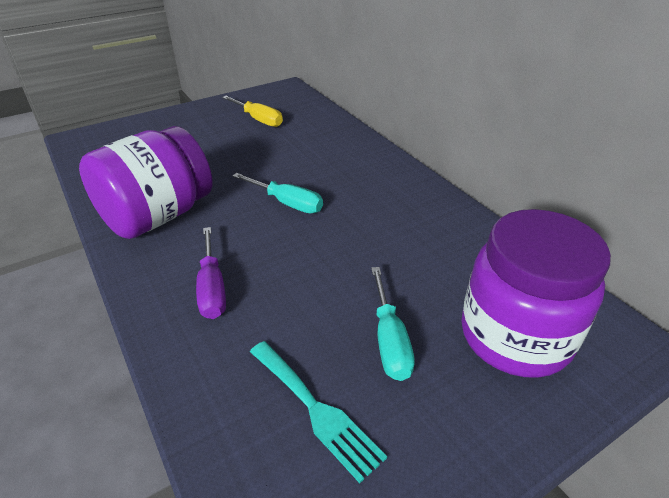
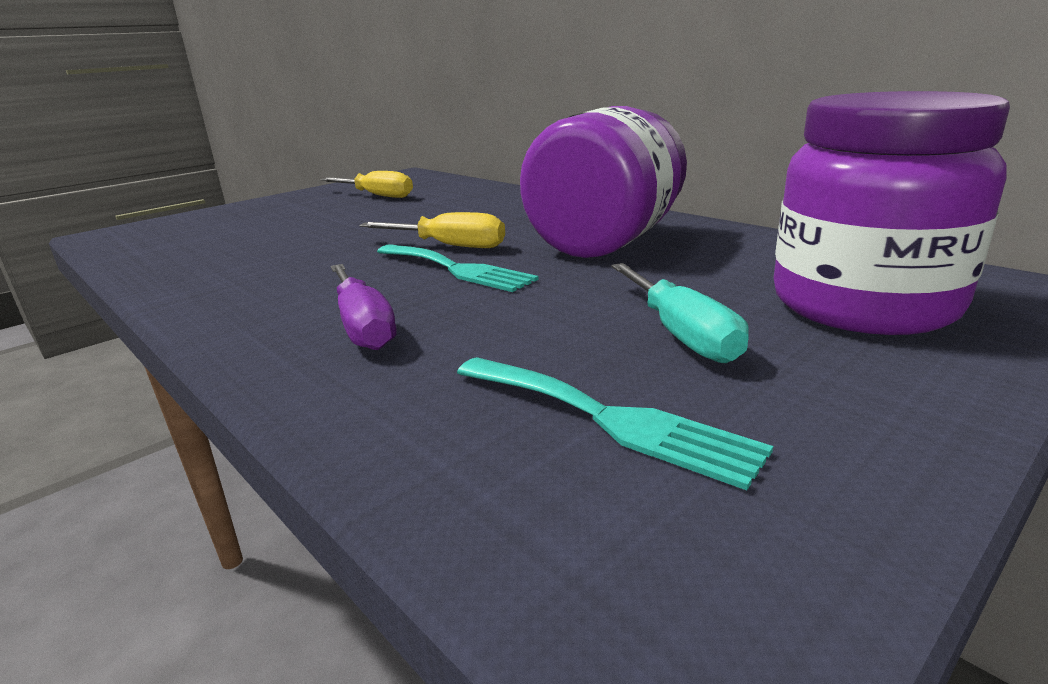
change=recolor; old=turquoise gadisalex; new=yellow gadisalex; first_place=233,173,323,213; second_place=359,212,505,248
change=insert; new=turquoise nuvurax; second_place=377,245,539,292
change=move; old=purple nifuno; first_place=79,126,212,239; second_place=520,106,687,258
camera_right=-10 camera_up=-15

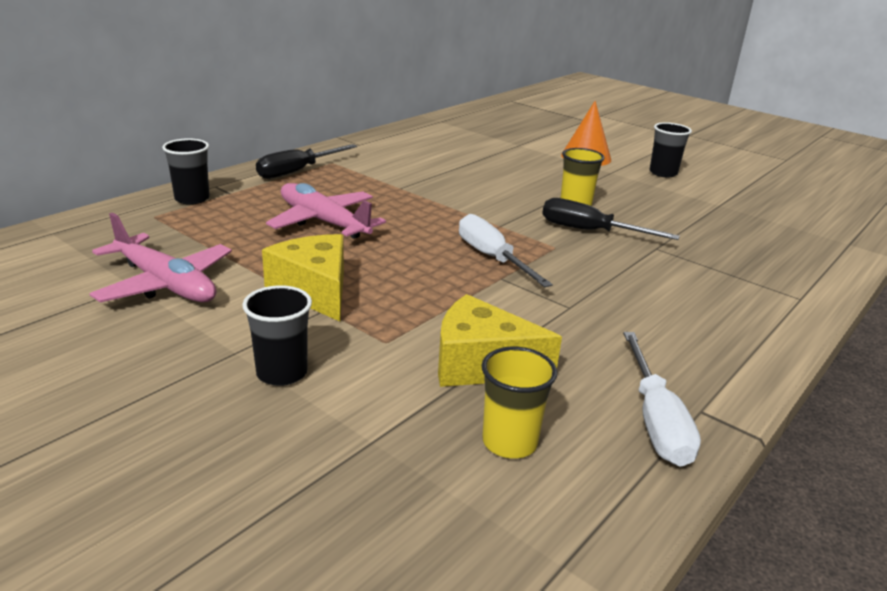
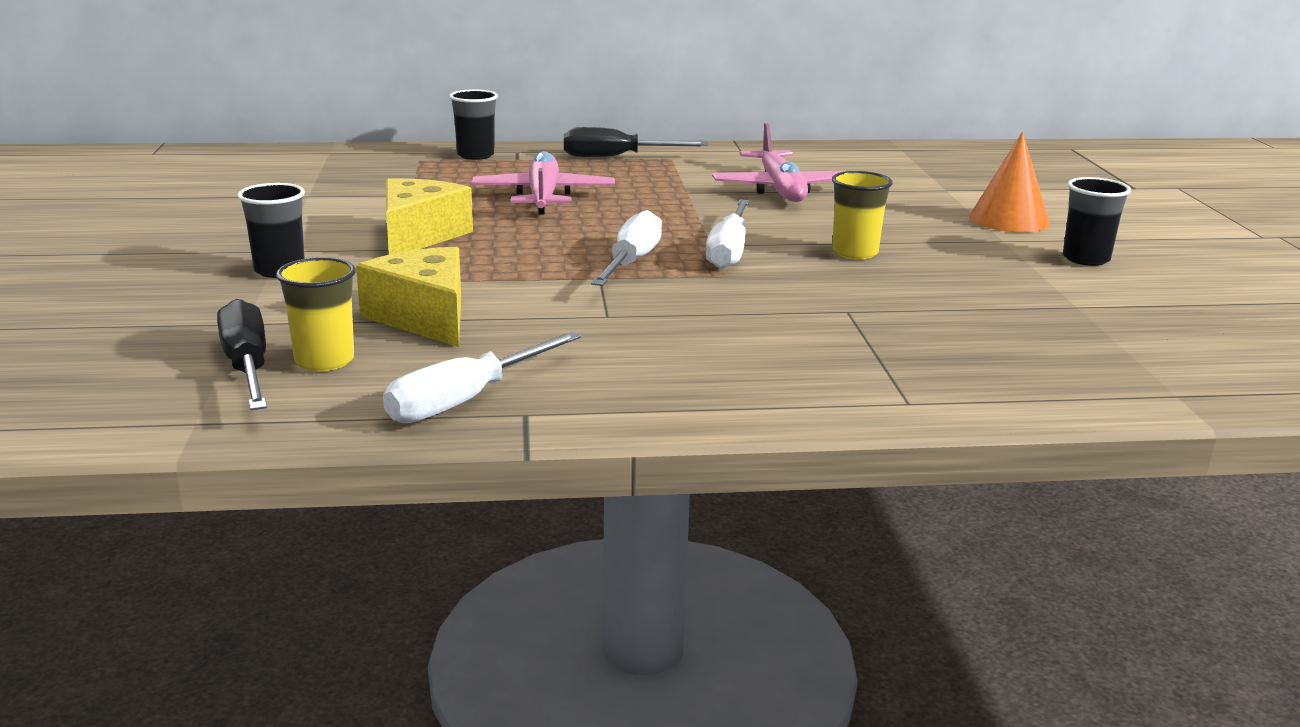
change=move; old=black gadisalex; first_place=542,198,680,240; second_place=217,299,267,410
change=insert; new=white gadisalex; second_place=706,199,749,269
change=move; old=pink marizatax; first_place=89,213,232,303; second_place=712,123,846,202
camera_right=45 camera_up=-5

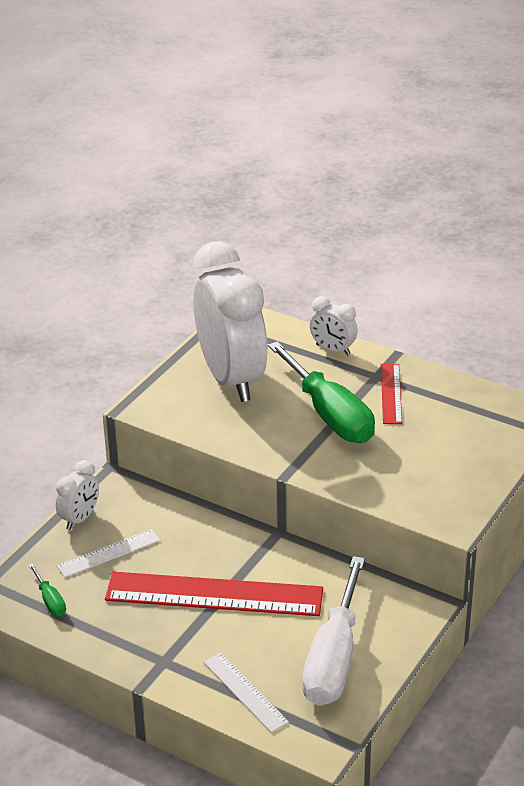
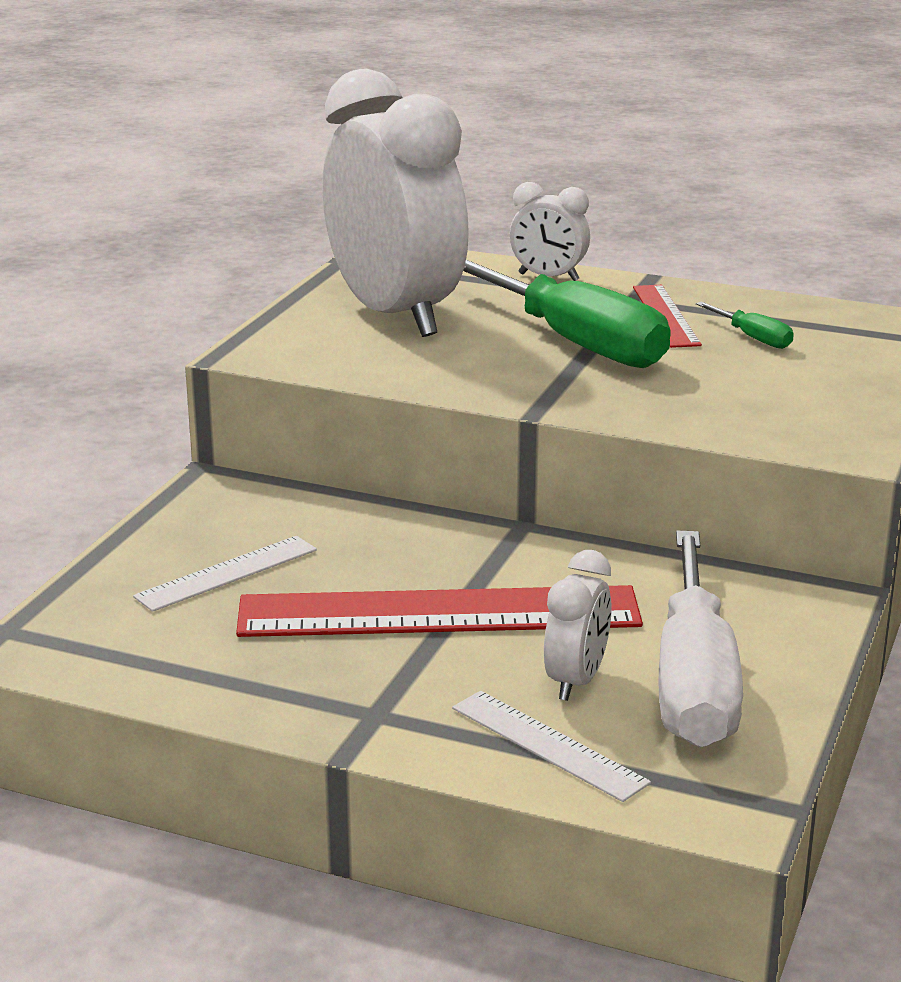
change=move; old=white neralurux; first_place=56,460,99,530; second_place=544,550,612,701
change=move; old=green gadisalex; first_place=29,563,66,616; second_place=696,302,794,349
camera_right=-10 camera_up=-10

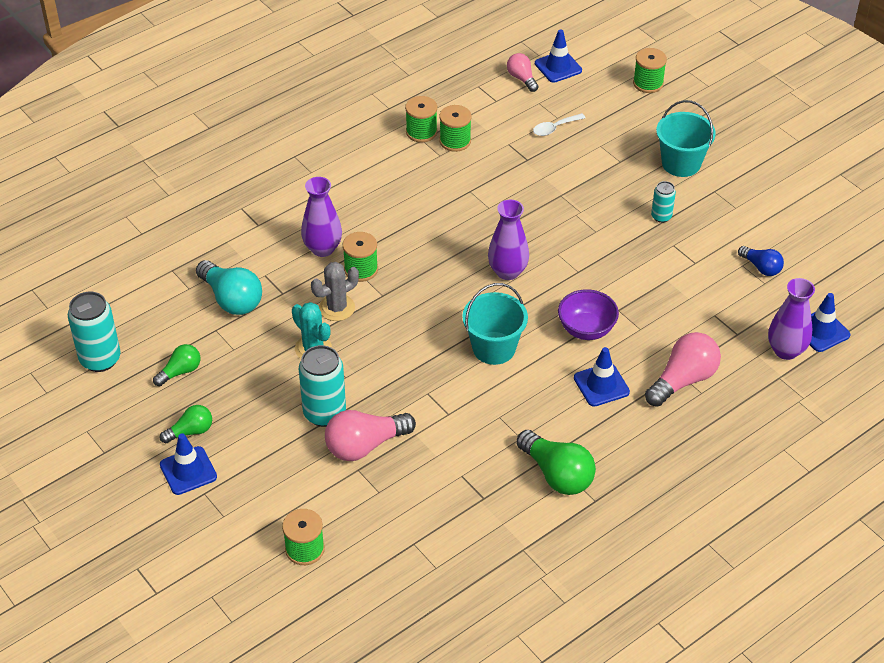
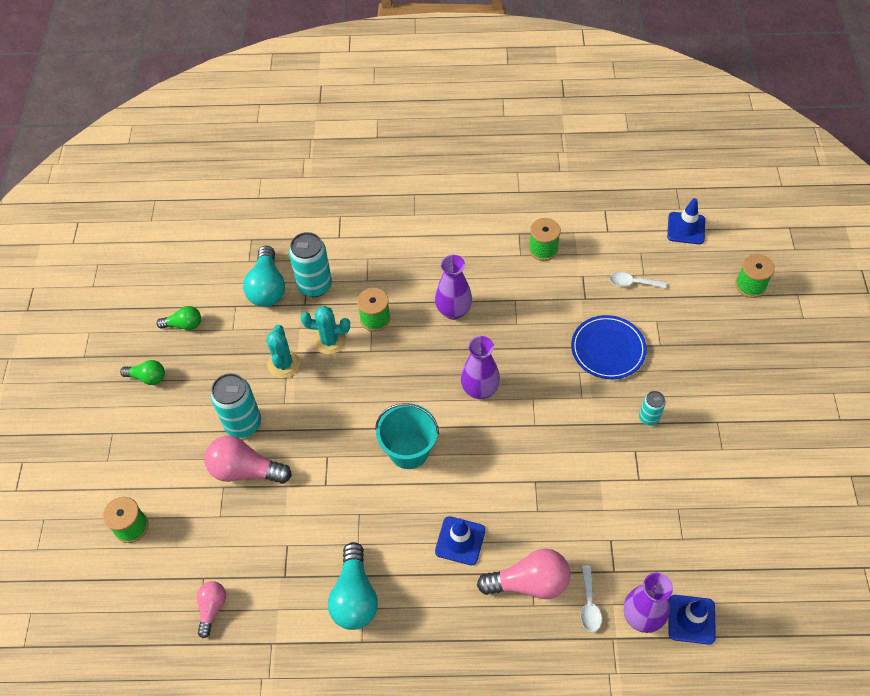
change=move; old=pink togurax; first_place=507,53,539,92; second_place=197,581,226,638
change=move; old=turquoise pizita; first_place=68,292,121,372; second_place=289,232,332,297
change=recolor; old=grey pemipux; new=turquoise pemipux; first_place=311,262,359,321; second_place=300,306,350,354
change=recolor; old=green togurax; new=turquoise togurax; first_place=516,430,596,495; second_place=328,542,378,630
change=move; old=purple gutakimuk; first_place=301,177,342,257; second_place=435,255,472,320
change=insert; new=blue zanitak; second_place=571,315,647,379
change=insert; new=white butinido; second_place=581,566,602,632
change=delete; old=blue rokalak; first_place=160,433,217,495
change=delete; old=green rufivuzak; first_place=405,96,437,142
change=delete; old=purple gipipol; first_place=558,289,619,340
change=delete; old=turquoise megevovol; first_place=656,100,716,177
change=delete; old=blue togurax; first_place=738,246,784,276
camera_right=40 camera_up=10

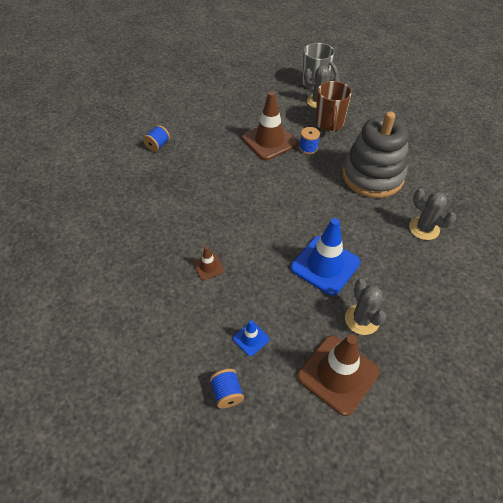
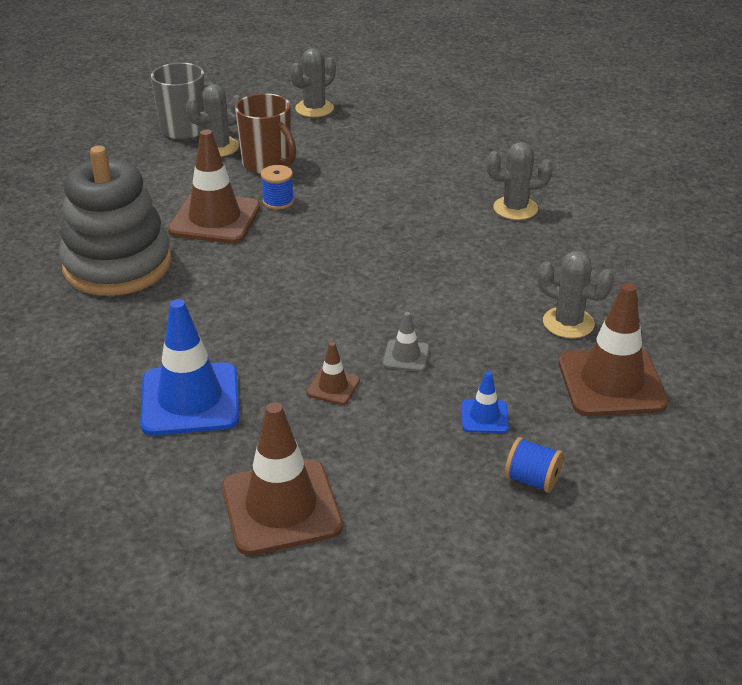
change=move; old=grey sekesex; first_place=342,111,409,198; second_place=59,146,172,296
change=move; old=blue rokalak; first_place=291,218,360,295; second_place=140,299,240,436
change=insert; new=brown rokalak; second_place=222,402,343,555
change=insert; new=grey pemipux; second_place=290,48,336,117
change=insert; new=grey rokalak; second_place=383,312,429,372
change=delete; old=blue rufivuzak; first_place=143,125,170,152
camera_right=-45 camera_up=-15

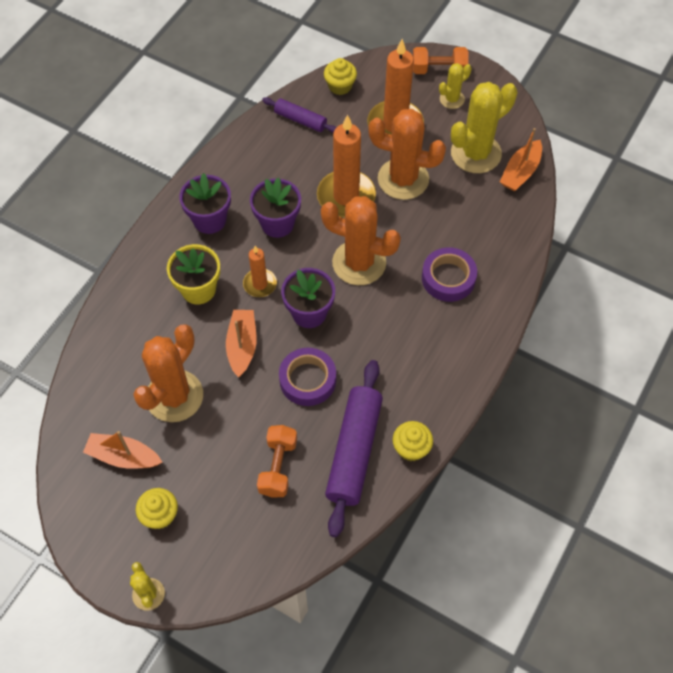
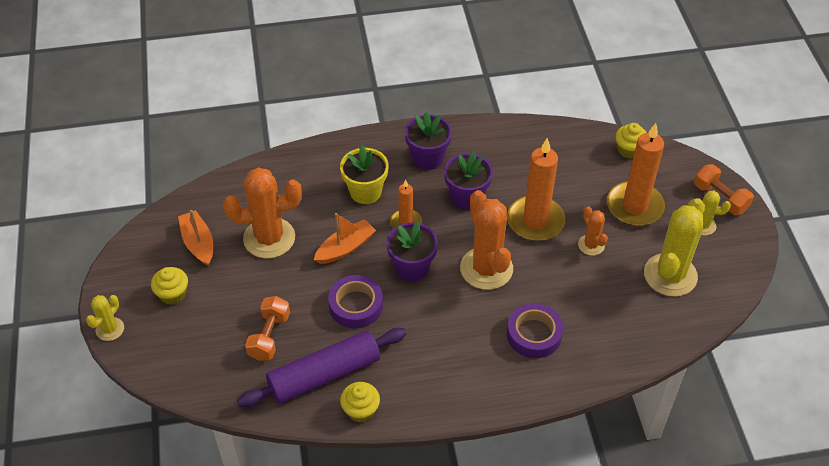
change=rotate; old=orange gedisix; first_place=257,425,297,498; second_place=245,296,290,361; degrees=-45
change=resize; old=orange pemipux; first_place=368,109,446,200; second_place=578,206,608,256; factor=0.51
change=rotate; old=yellow pemipux; first_place=451,82,517,173; second_place=644,198,705,297; degrees=-75
change=delete; old=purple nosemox; first_place=262,97,337,133
change=delete; old=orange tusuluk; first_place=500,128,542,191
camera_right=50 camera_up=-10

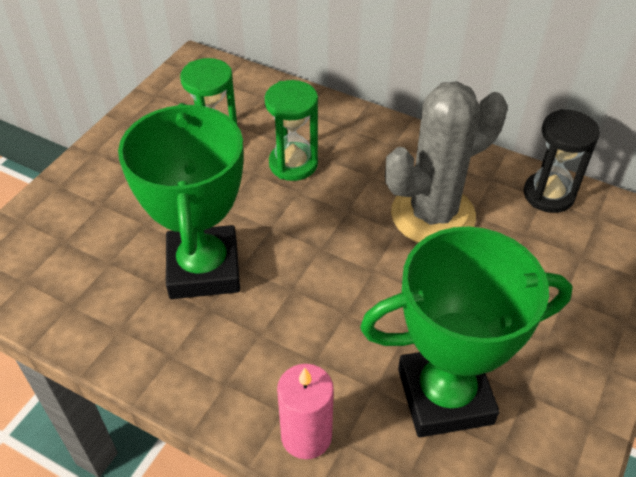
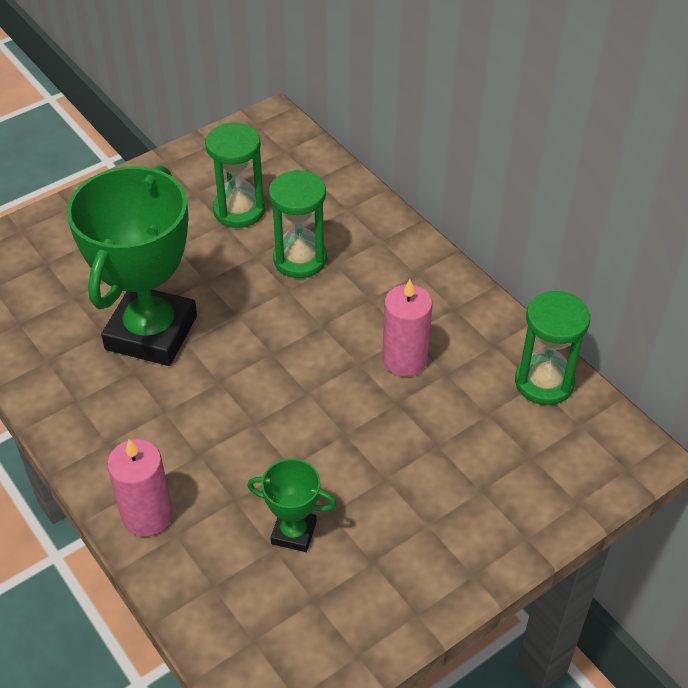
change=resize; old=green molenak; first_place=360,227,573,437; second_place=247,458,336,552; factor=0.46
change=replace; old=grey pemipux; new=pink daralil; first_place=385,82,507,243; second_place=382,279,432,377
change=recolor; old=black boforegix; new=green boforegix; first_place=524,109,600,213; second_place=515,291,590,405
camera_right=25 camera_up=0

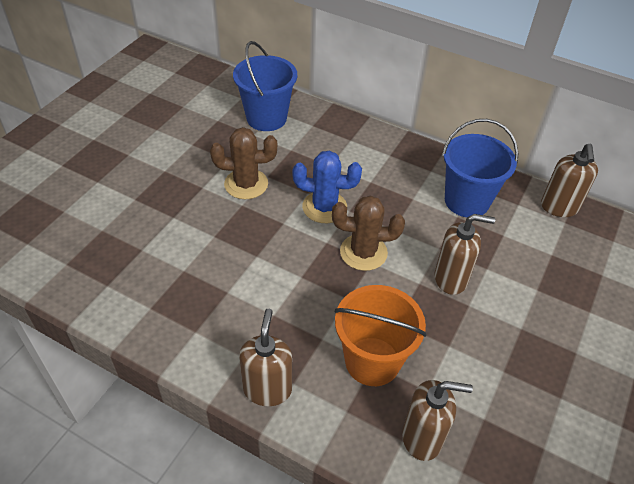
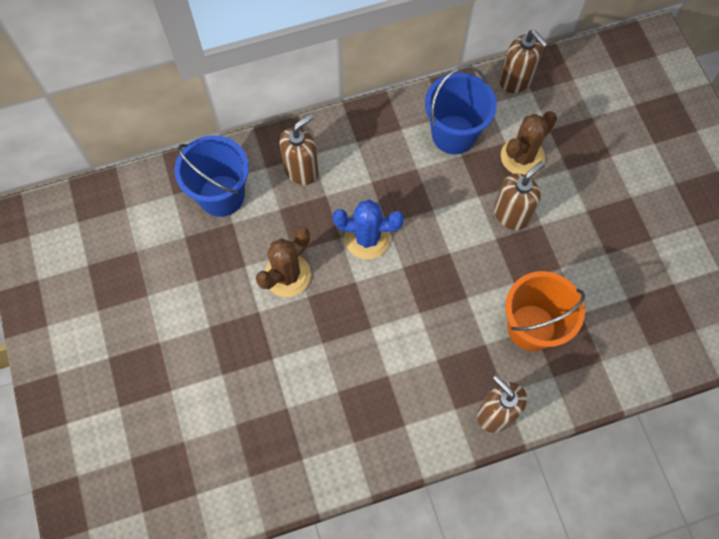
change=move; old=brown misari; first_place=402,380,473,461; second_place=279,114,319,185
change=rotate; old=blue pemipux; first_place=292,151,362,223; second_place=333,199,404,259; degrees=45
change=move; old=brown pemipux; first_place=332,195,405,271; second_place=501,111,557,175
camera_right=-45 camera_up=20

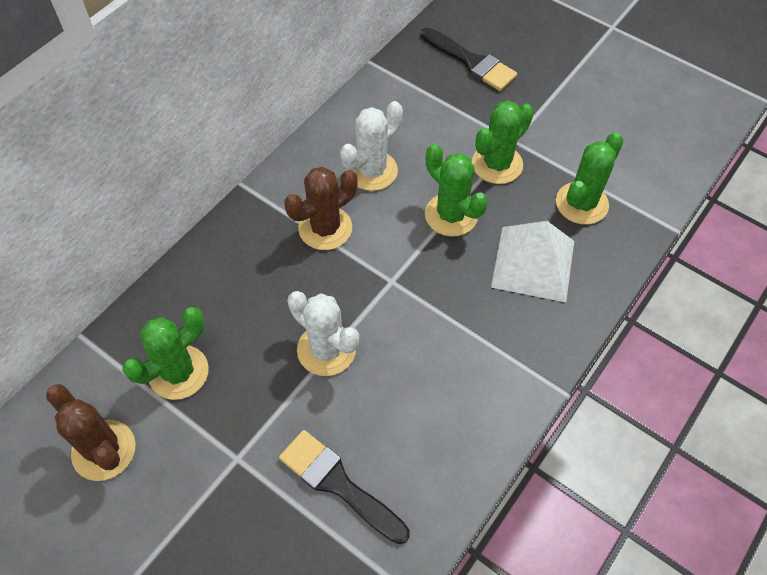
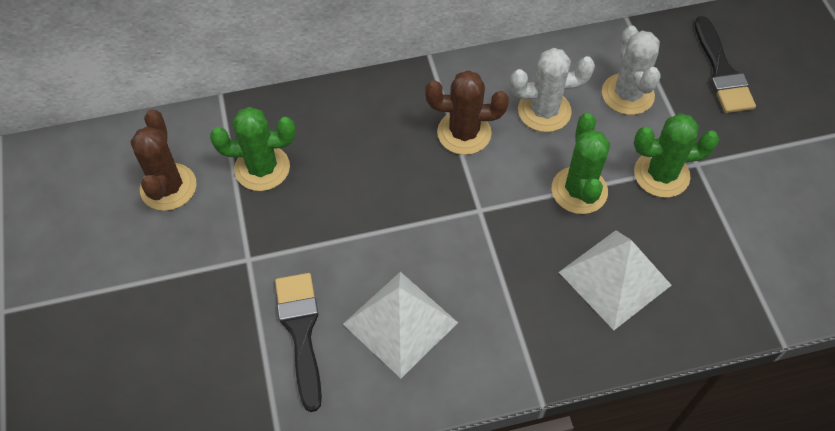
change=insert; new=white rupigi; second_place=343,272,458,378
change=move; old=white pemipux; first_place=287,291,359,376; second_place=602,25,661,115
change=delete; old=green pemipux; first_place=556,132,624,225
camera_right=40 camera_up=0

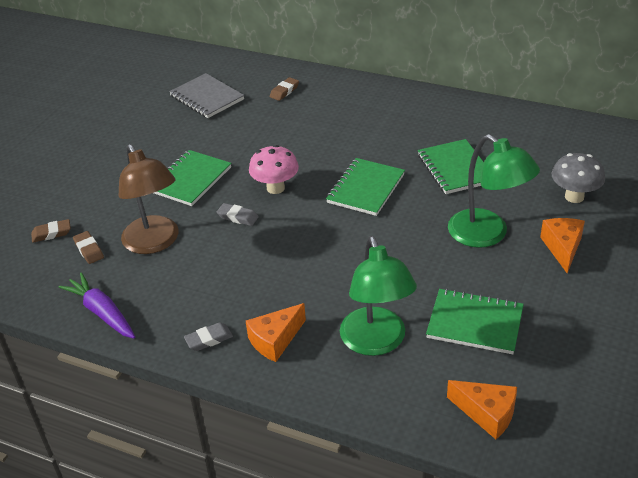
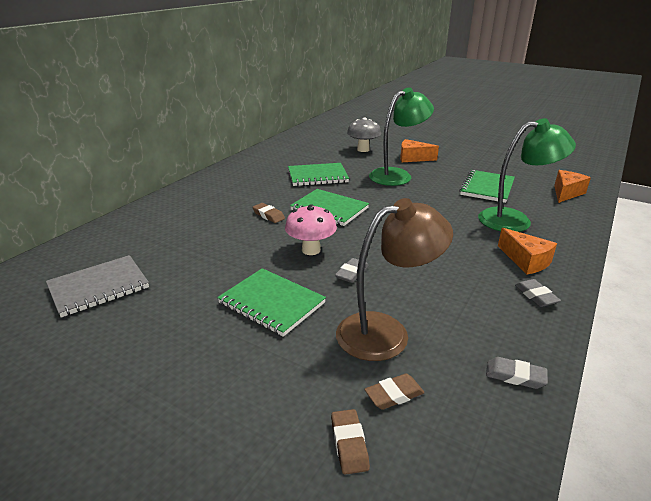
change=move; old=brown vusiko; first_place=270,77,299,101; second_place=252,203,285,223
change=replace; old=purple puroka; new=grey vusiko; first_place=59,273,135,339; second_place=486,357,548,389
camera_right=-85 camera_up=-10

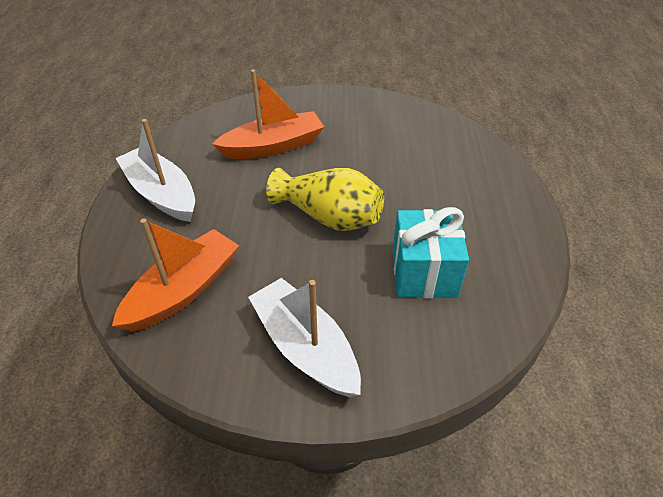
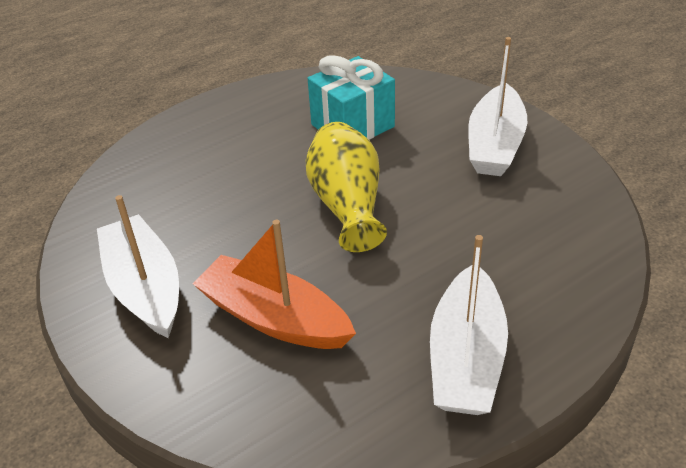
change=insert; new=white tusuluk; second_place=97,195,179,338
change=delete; old=orange tusuluk; first_place=112,219,239,332
camera_right=-125 camera_up=-5

